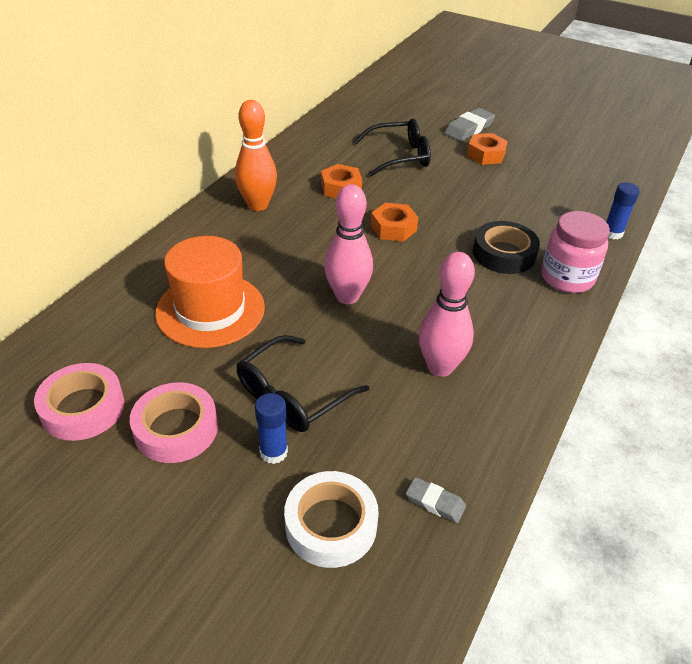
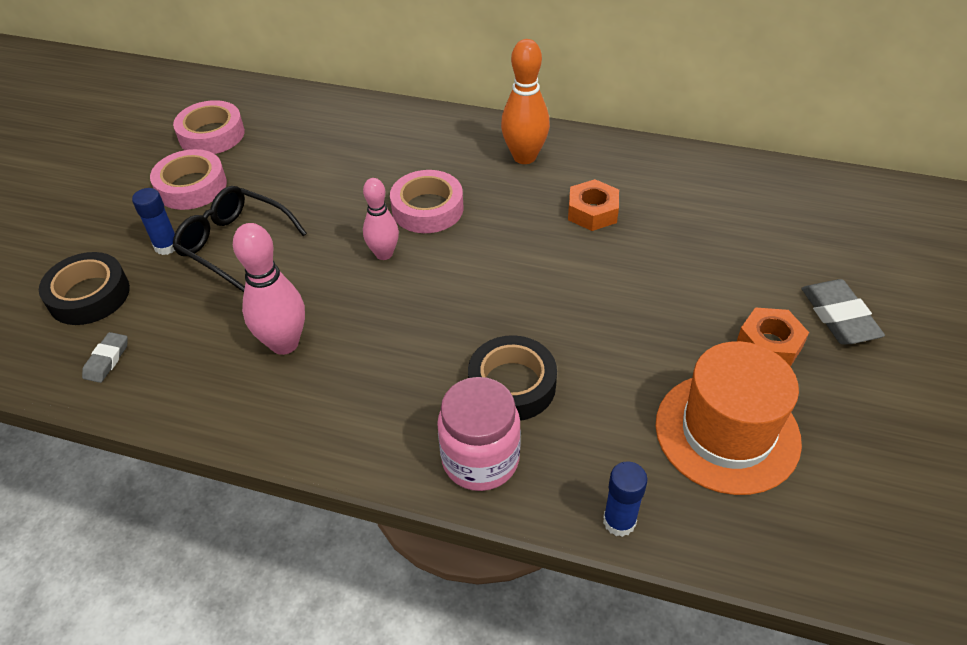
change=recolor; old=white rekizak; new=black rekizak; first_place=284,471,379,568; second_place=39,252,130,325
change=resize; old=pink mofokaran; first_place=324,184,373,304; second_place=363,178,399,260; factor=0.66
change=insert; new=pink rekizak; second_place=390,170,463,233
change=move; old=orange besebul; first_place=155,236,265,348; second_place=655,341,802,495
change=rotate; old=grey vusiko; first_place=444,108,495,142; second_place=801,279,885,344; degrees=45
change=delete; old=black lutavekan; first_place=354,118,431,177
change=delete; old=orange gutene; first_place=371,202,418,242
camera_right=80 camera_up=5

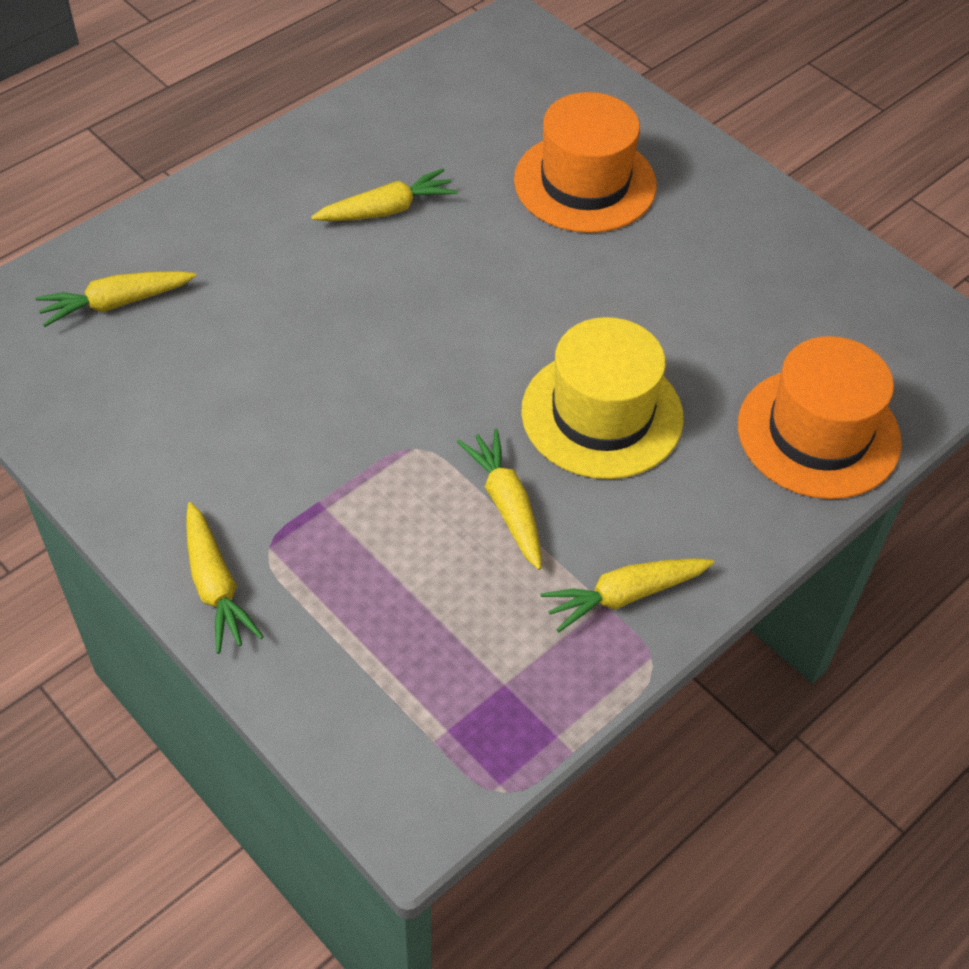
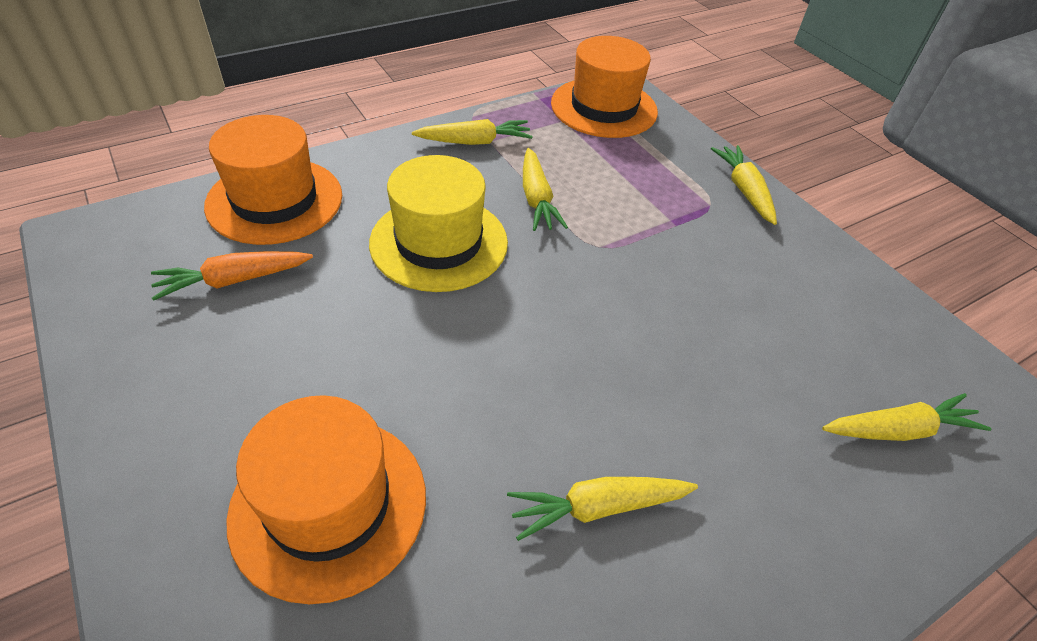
change=insert; new=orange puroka; second_place=151,251,313,301
change=insert; new=orange besebul; second_place=551,36,658,138
camera_right=-170 camera_up=-5

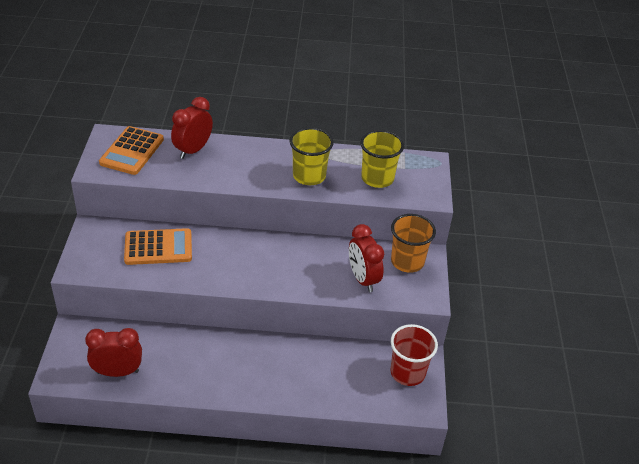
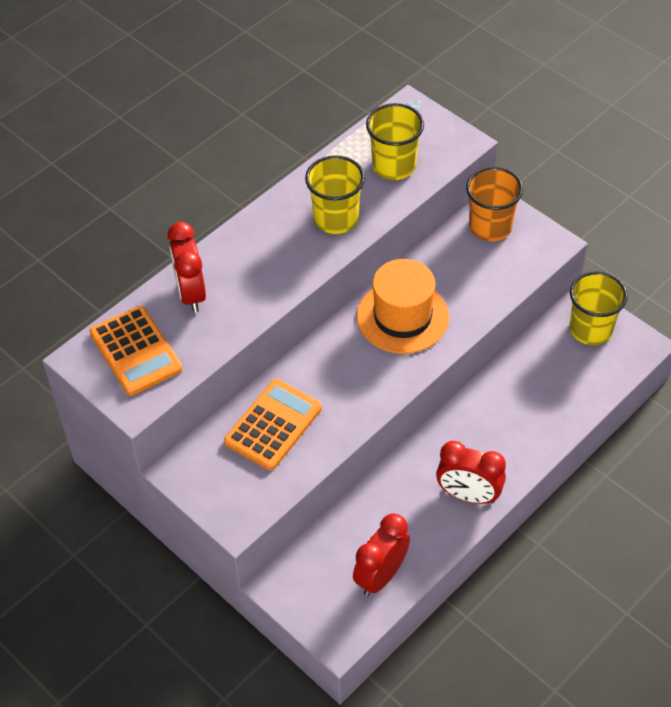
change=insert; new=orange besebul; second_place=357,259,449,354
change=move; old=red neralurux; first_place=349,224,384,292; second_place=436,441,506,504
change=recolor; old=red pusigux; new=yellow pusigux; first_place=391,324,438,386; second_place=570,271,628,345
camera_right=-45 camera_up=10

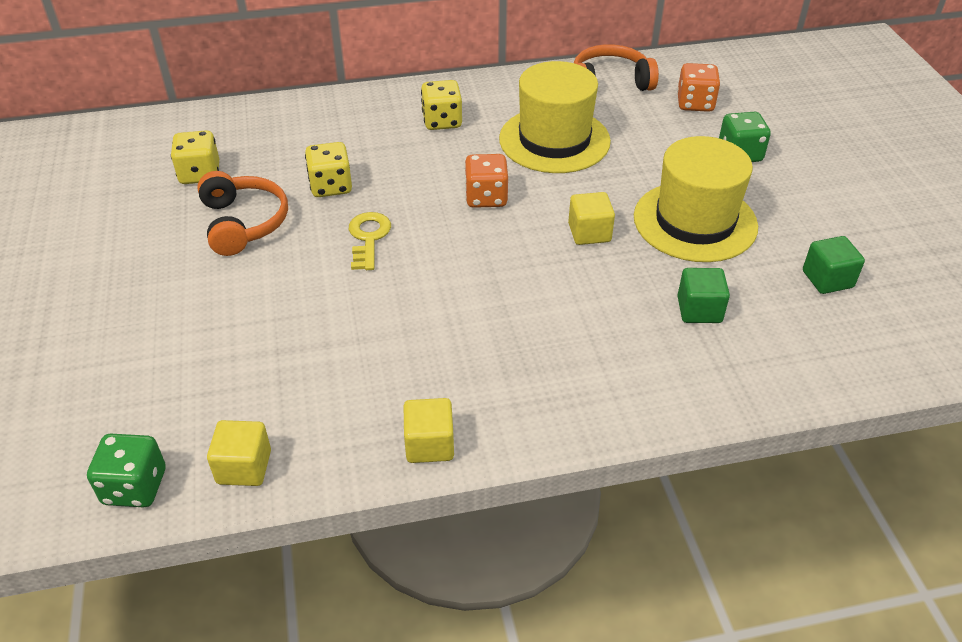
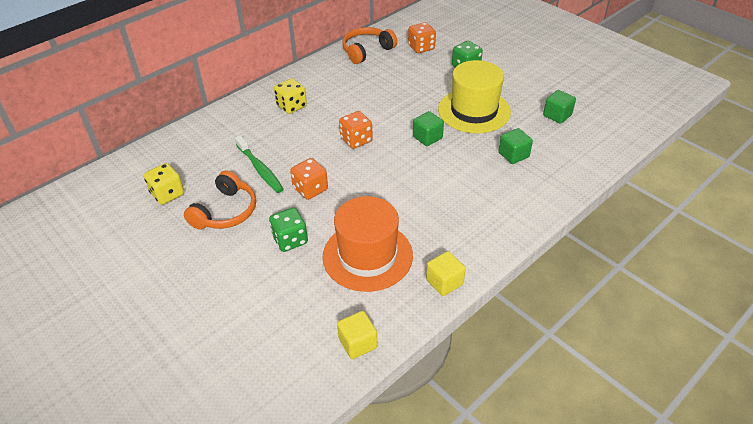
change=rotate; old=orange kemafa; first_place=197,171,288,256; second_place=184,170,256,230; degrees=75
change=replace; old=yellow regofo; new=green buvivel; first_place=305,142,352,197; second_place=235,135,284,193
change=move; old=green regofo; first_place=87,434,166,507; second_place=269,208,308,252
change=replace; old=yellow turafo; new=orange regofo; first_place=349,212,391,270; second_place=290,158,328,200
change=insert; new=orange besebul; second_place=323,196,413,292
change=recolor; old=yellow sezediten; new=green sezediten; first_place=568,192,615,245; second_place=413,111,444,146
change=delete; old=yellow besebul; first_place=499,61,611,173
camera_right=-30 camera_up=0

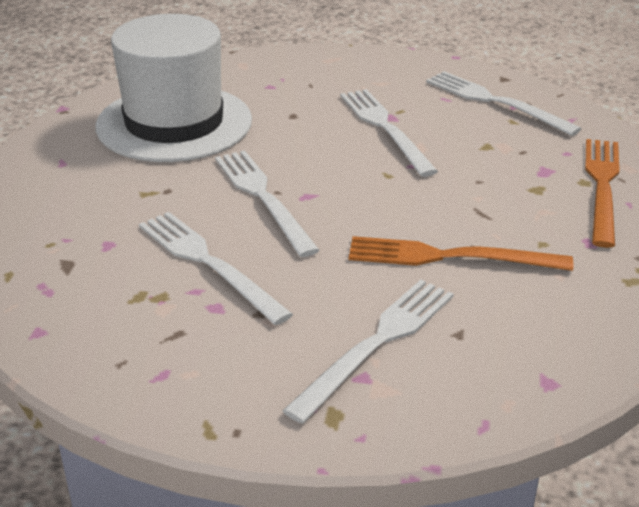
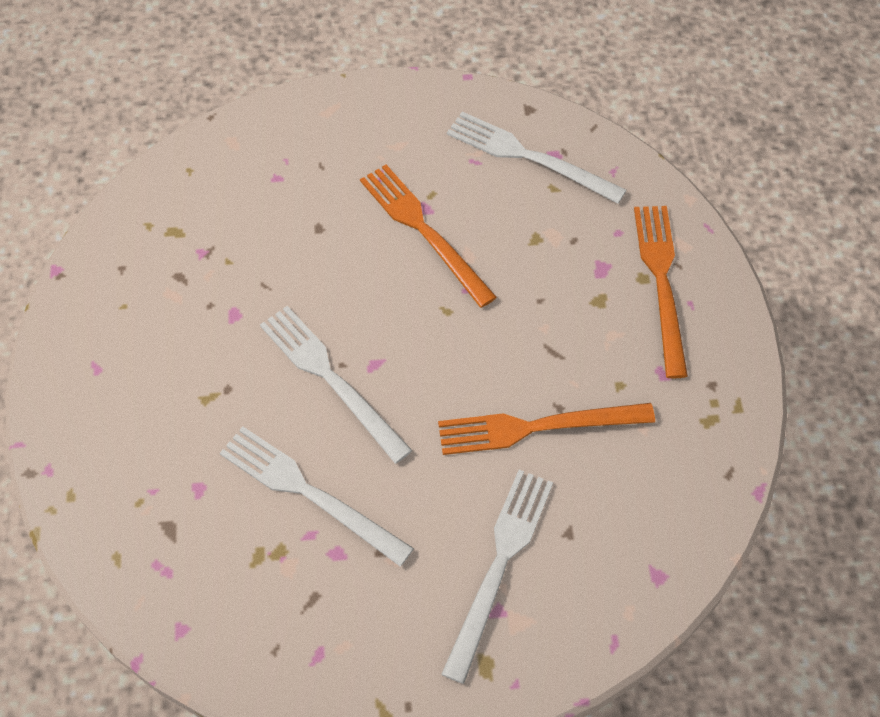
change=recolor; old=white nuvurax; new=orange nuvurax; first_place=340,89,438,177; second_place=360,165,497,308
change=delete; old=white besebul; first_place=95,14,252,162
camera_right=-15 camera_up=25

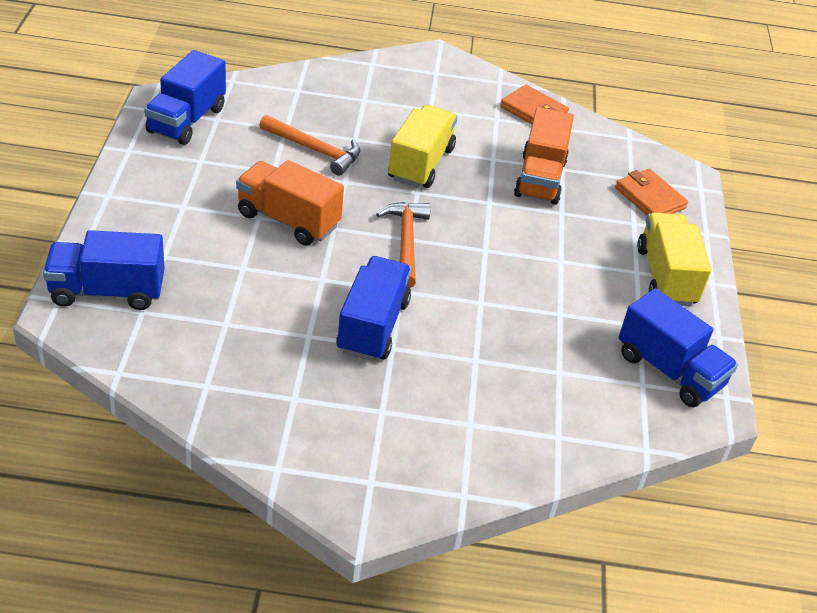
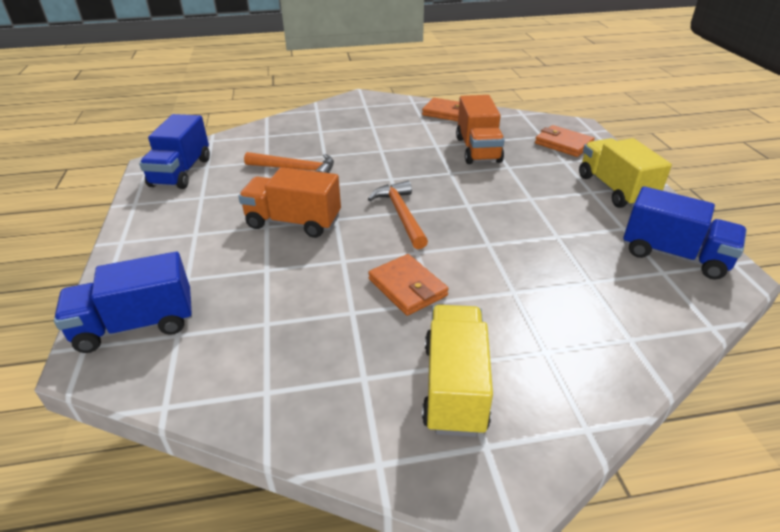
change=replace; old=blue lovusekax; new=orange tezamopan; first_place=336,256,411,361; second_place=368,254,449,316
change=move; old=yellow lovusekax; first_place=388,105,457,188; second_place=422,305,493,437
camera_right=-10 camera_up=-5

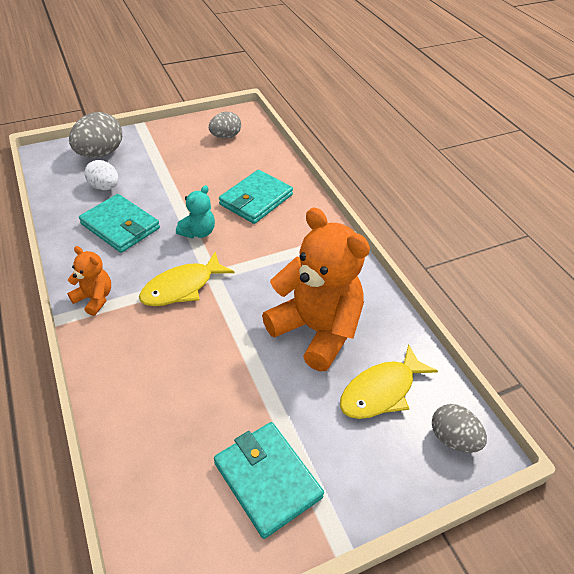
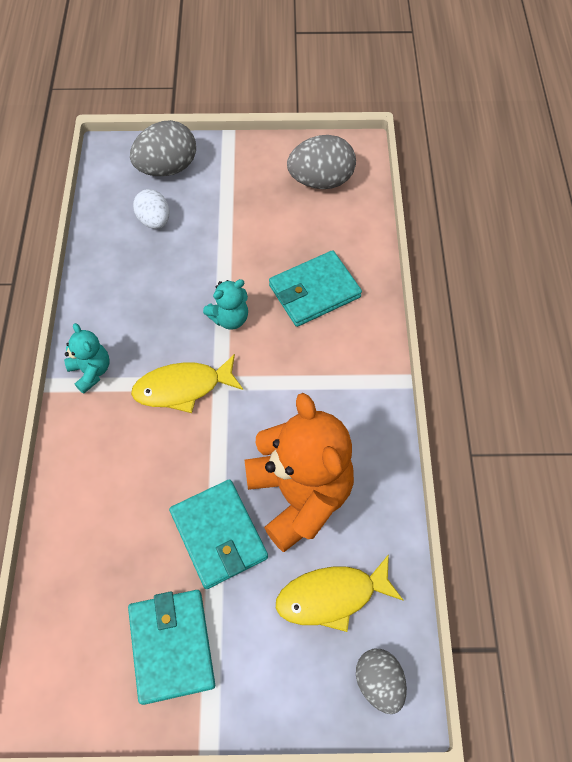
change=recolor; old=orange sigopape; new=turquoise sigopape; first_place=67,246,111,316; second_place=64,323,109,394
change=move; old=turquoise tezamopan; first_place=79,194,160,253; second_place=169,479,268,589
change=resize; old=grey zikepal; first_place=209,112,241,139; second_place=287,135,356,189; factor=1.56
camera_right=25 camera_up=15

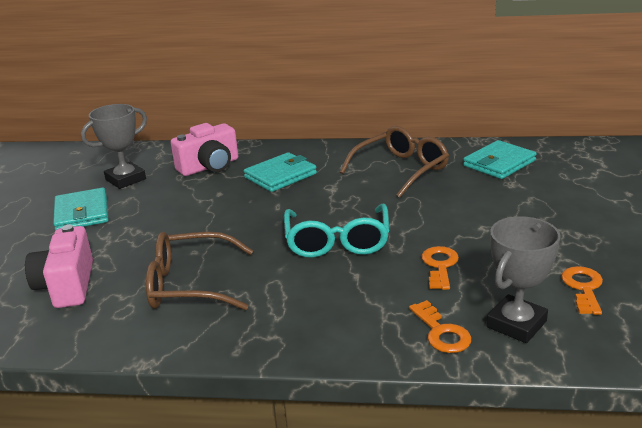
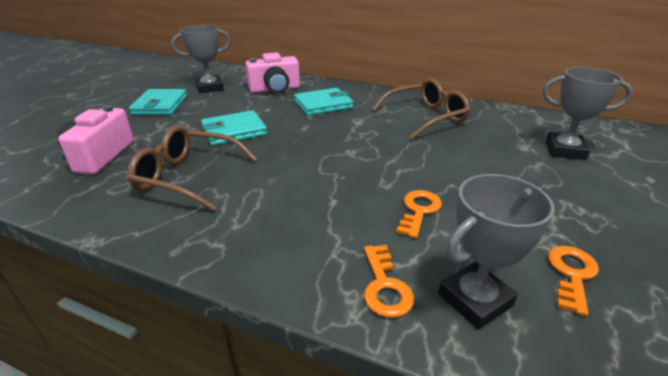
change=move; old=turquoise tezamopan; first_place=463,140,537,179; second_place=201,110,267,145
change=insert; new=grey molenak; second_place=543,67,633,160
change=delete; old=turquoise lutavekan; first_place=284,204,389,258
camera_right=15 camera_up=5

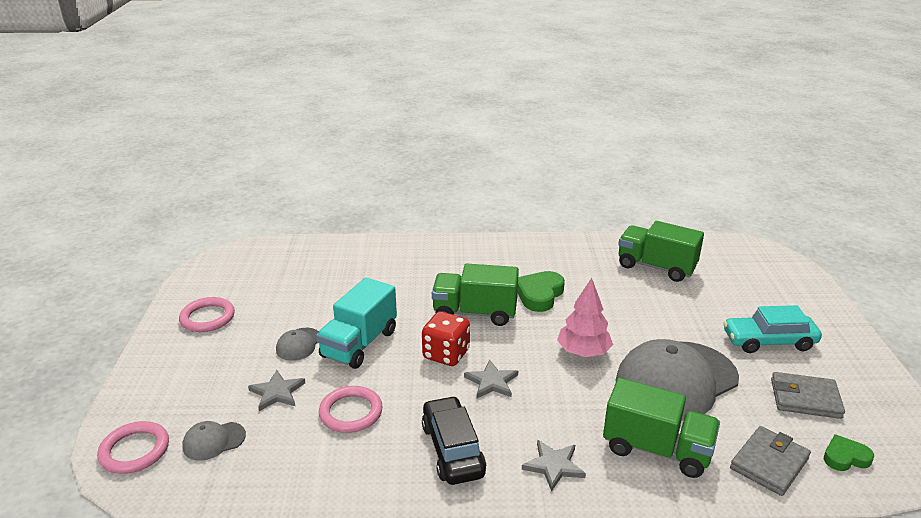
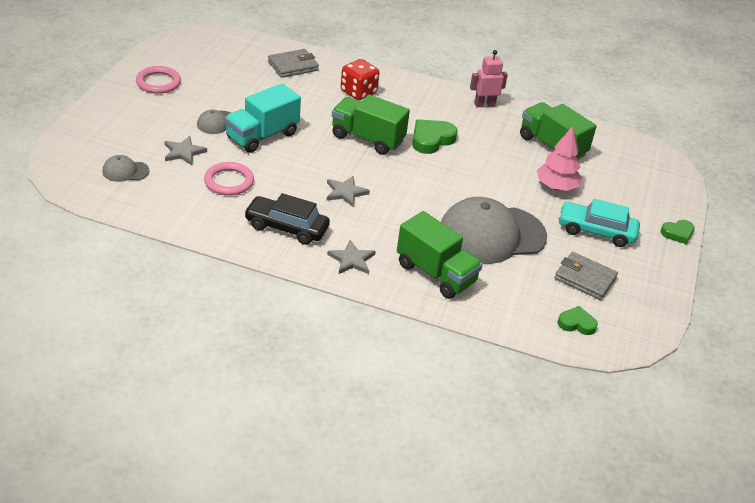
change=rotate; old=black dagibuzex; first_place=422,396,486,485; second_place=244,193,330,245; degrees=-75
change=move; old=grey tezamopan; first_place=730,426,811,496; second_place=268,49,319,78
change=move; old=red regofo; first_place=422,312,470,366; second_place=341,59,380,100
change=insert; new=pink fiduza; second_place=470,50,508,107
change=move; old=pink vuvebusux; first_place=557,278,613,357; second_place=537,126,582,191
change=insert; new=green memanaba; second_place=661,220,695,244
change=delete; old=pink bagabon; first_place=97,421,169,474
camera_right=15 camera_up=10

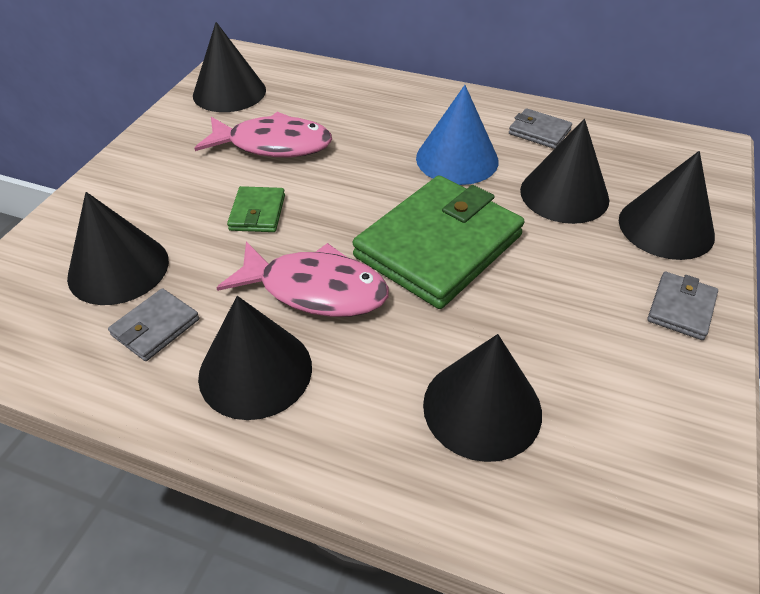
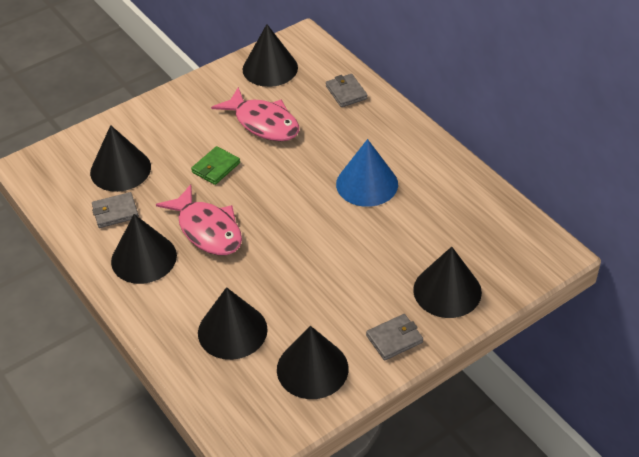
change=move; old=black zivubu; first_place=520,119,609,224; second_place=277,326,348,399
change=move; old=grey tezamopan; first_place=509,108,572,149; second_place=326,74,368,107
change=delete; old=green tezamopan; first_place=353,176,525,309
camera_right=35 camera_up=0

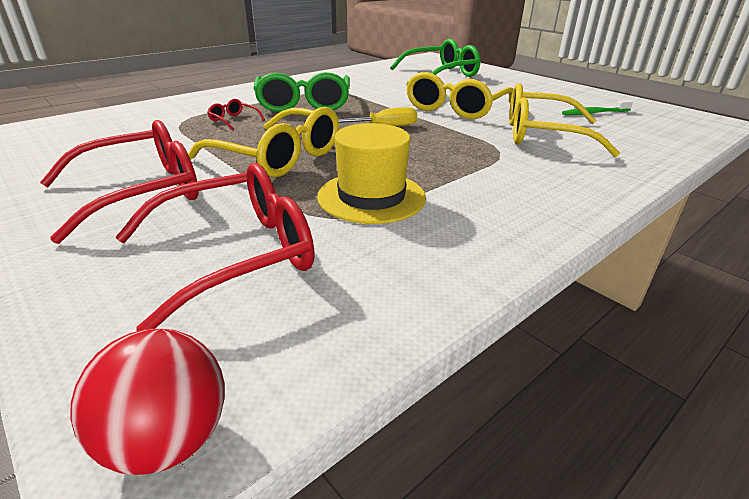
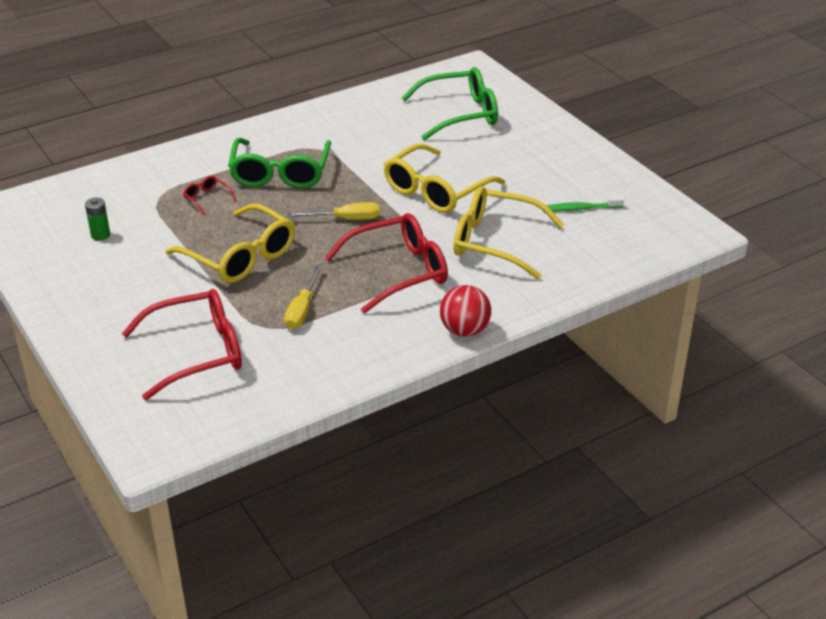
change=insert; new=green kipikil; second_place=85,198,110,241
change=replace; old=yellow besebul; new=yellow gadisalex; first_place=317,123,426,224; second_place=284,264,323,329
change=move; old=red lutavekan; first_place=40,120,199,244; second_place=325,213,448,314
change=move; old=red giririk; first_place=71,329,225,475; second_place=440,285,491,337
camera_right=10 camera_up=5

